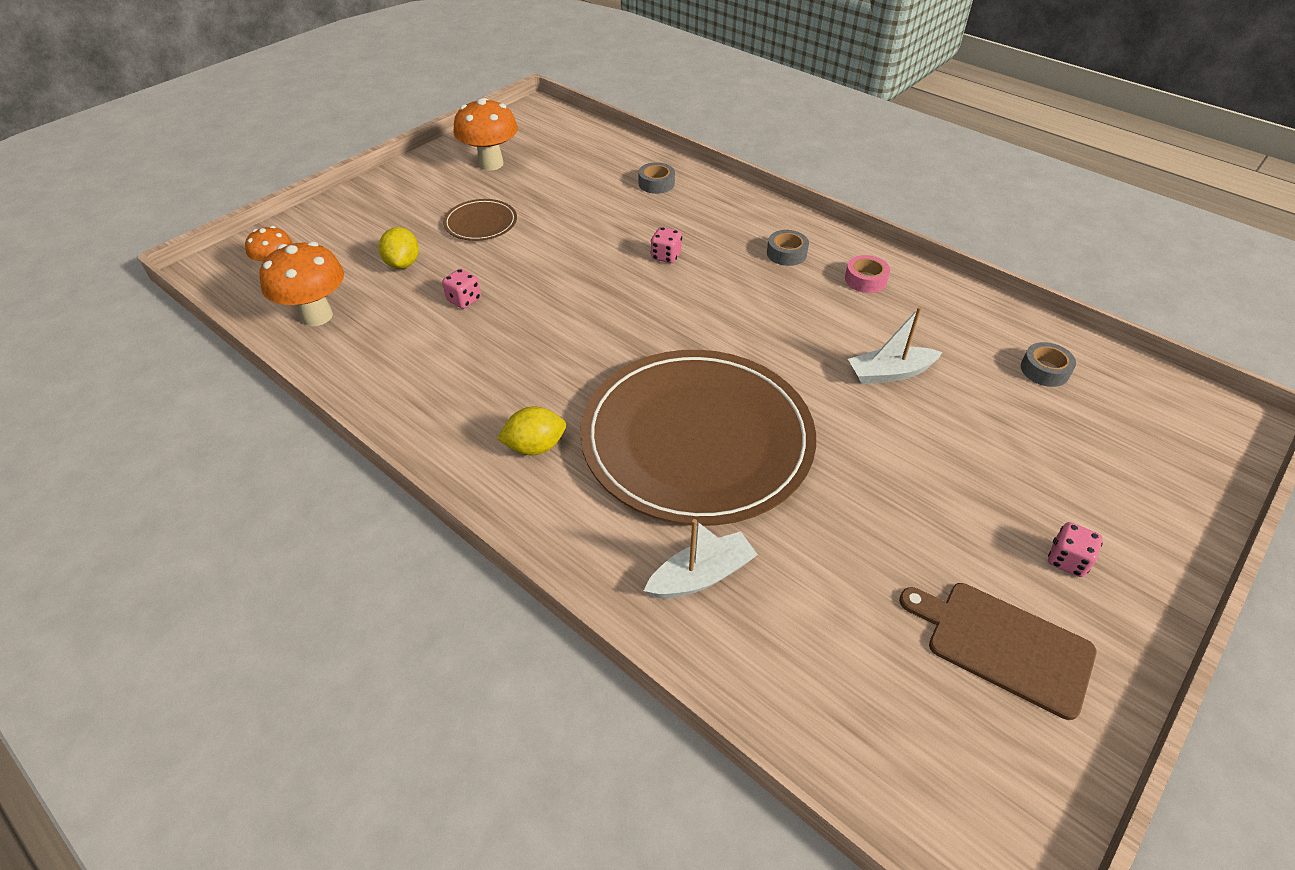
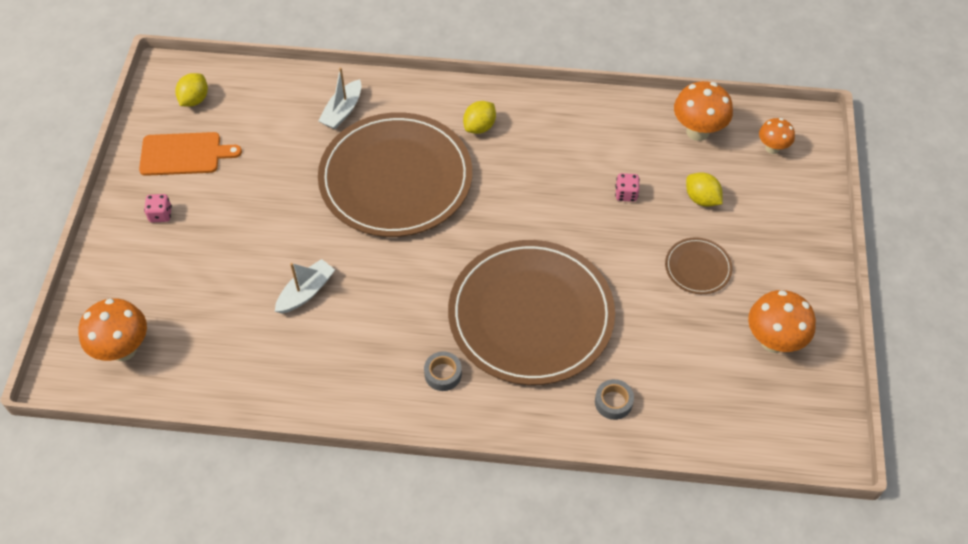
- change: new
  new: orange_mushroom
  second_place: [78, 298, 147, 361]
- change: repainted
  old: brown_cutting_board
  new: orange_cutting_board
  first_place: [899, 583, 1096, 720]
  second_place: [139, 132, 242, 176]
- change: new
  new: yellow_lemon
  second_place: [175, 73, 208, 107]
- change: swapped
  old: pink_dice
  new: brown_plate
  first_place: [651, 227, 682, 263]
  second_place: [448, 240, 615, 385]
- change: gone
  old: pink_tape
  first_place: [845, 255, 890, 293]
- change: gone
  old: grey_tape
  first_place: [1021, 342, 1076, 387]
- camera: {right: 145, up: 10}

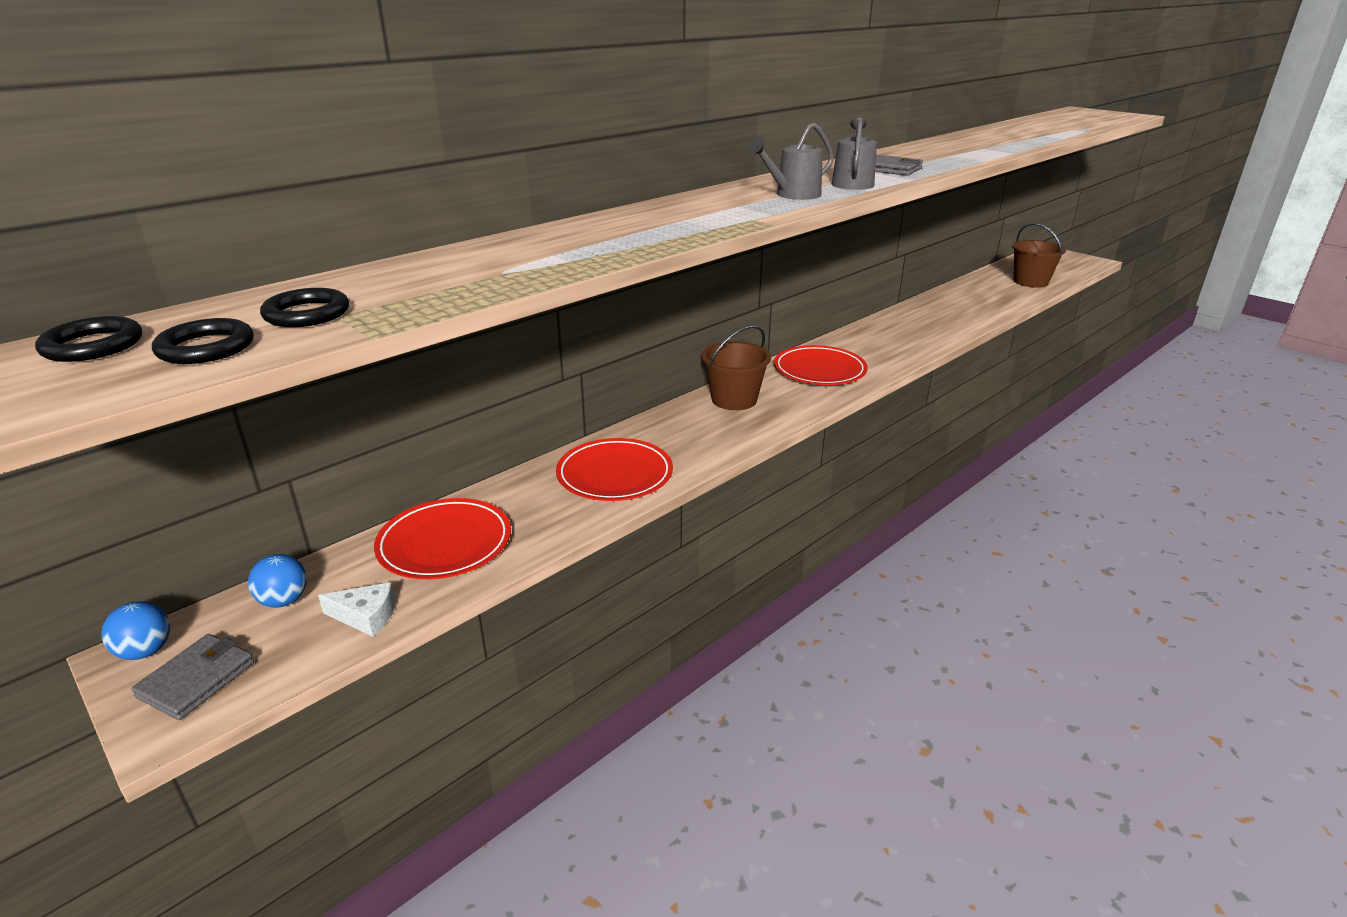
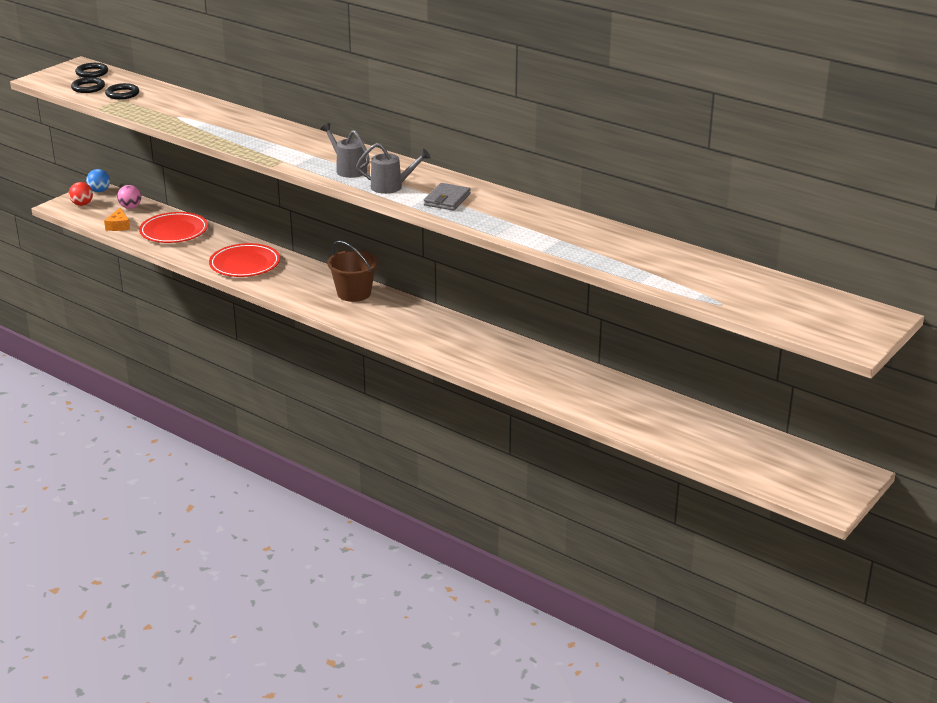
- change: swapped
  old: grey_wallet
  new: red_ball
  first_place: [131, 634, 254, 720]
  second_place: [69, 182, 93, 206]
- change: repainted
  old: white_cheese
  new: orange_cheese
  first_place: [318, 582, 395, 637]
  second_place: [104, 208, 130, 231]
- change: repainted
  old: blue_ball
  new: pink_ball
  first_place: [248, 554, 307, 608]
  second_place: [117, 185, 141, 209]
- change: gone
  old: red_plate
  first_place: [774, 345, 868, 385]
- change: gone
  old: brown_bucket
  first_place: [1012, 223, 1066, 288]
- camera: {right: 80, up: 0}

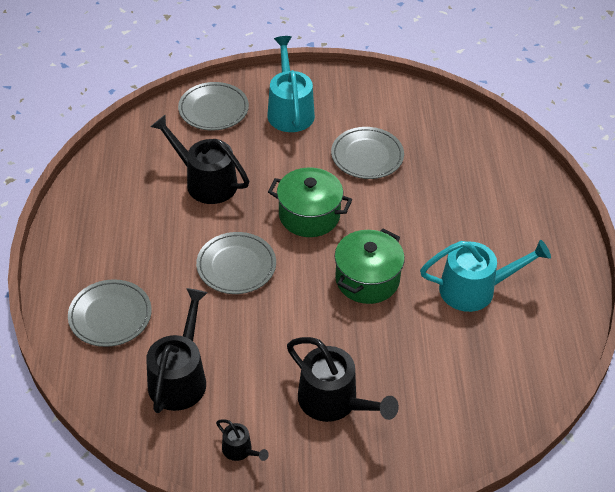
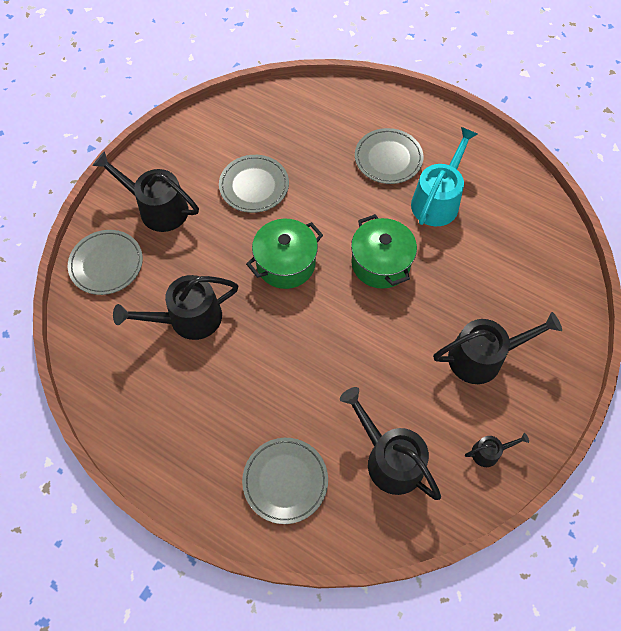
- change: repainted
  old: turquoise_watering_can
  new: black_watering_can
  first_place: [267, 36, 315, 132]
  second_place: [93, 151, 199, 232]
- change: shifted
  old: grey_plate
  first_place: [196, 232, 276, 294]
  second_place: [355, 128, 423, 184]
- camera: {right: -55, up: 15}

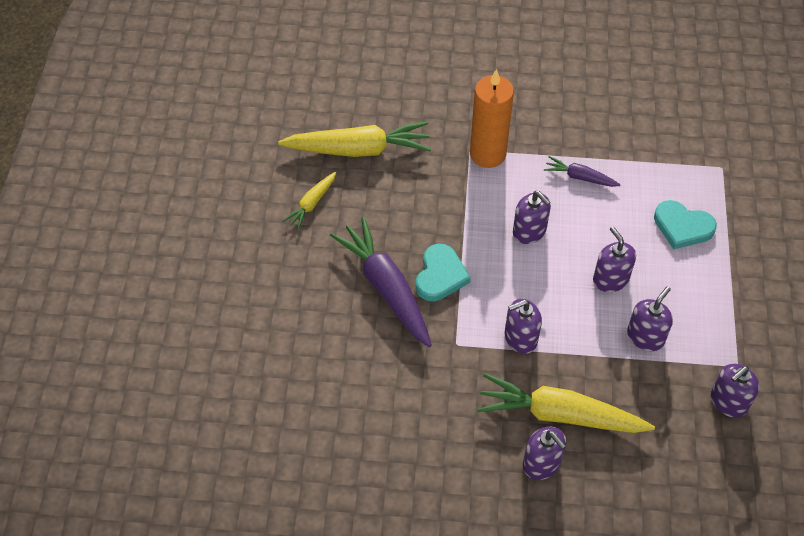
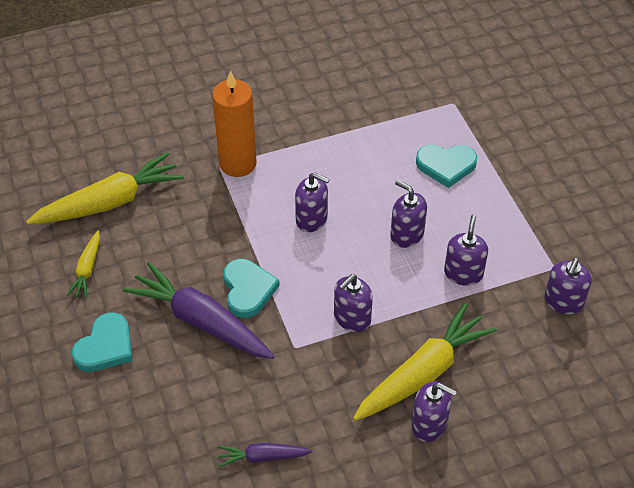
- change: new
  new: turquoise_heart
  second_place: [72, 312, 132, 372]
- change: shifted
  old: purple_carrot
  first_place: [544, 156, 621, 187]
  second_place: [218, 443, 312, 467]
- change: rotated
  old: yellow_carrot
  first_place: [477, 373, 655, 433]
  second_place: [353, 303, 497, 421]
  degrees: 150
- camera: {right: -25, up: -5}

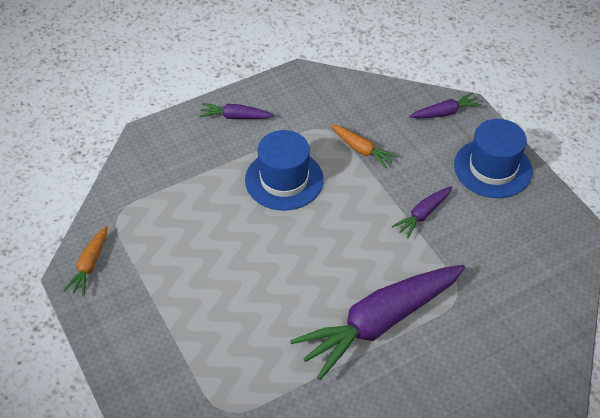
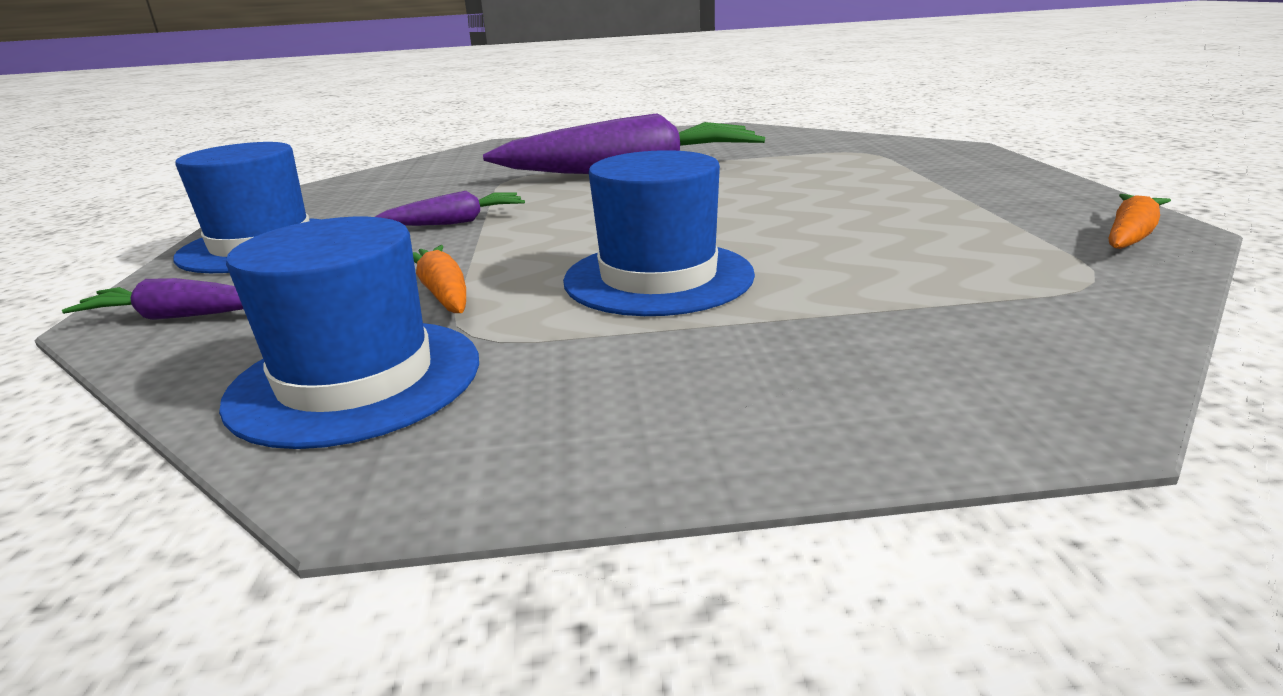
- change: new
  new: blue_hat
  second_place: [219, 217, 479, 449]
- change: gone
  old: purple_carrot
  first_place: [199, 103, 274, 119]
- camera: {right: -155, up: -25}

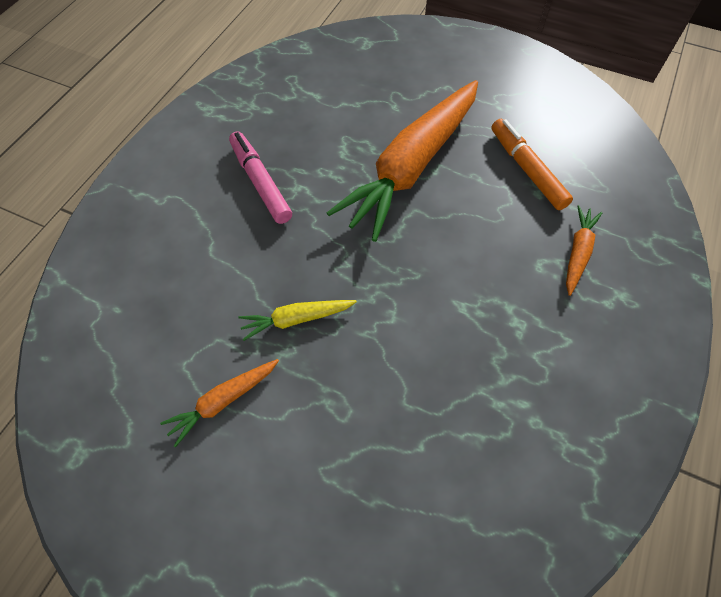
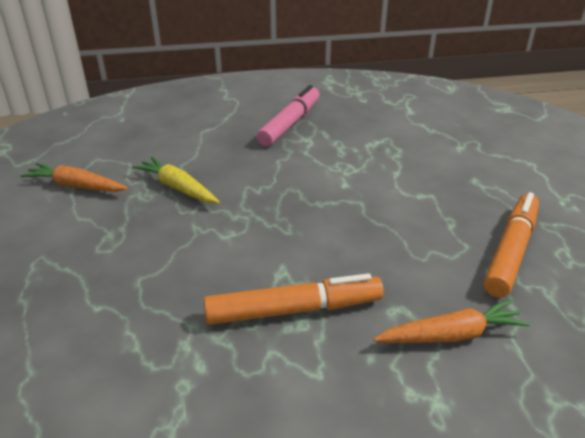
- change: new
  new: orange_marker
  second_place: [204, 273, 384, 325]
- change: gone
  old: orange_carrot
  first_place: [327, 80, 478, 242]
- camera: {right: 55, up: -25}

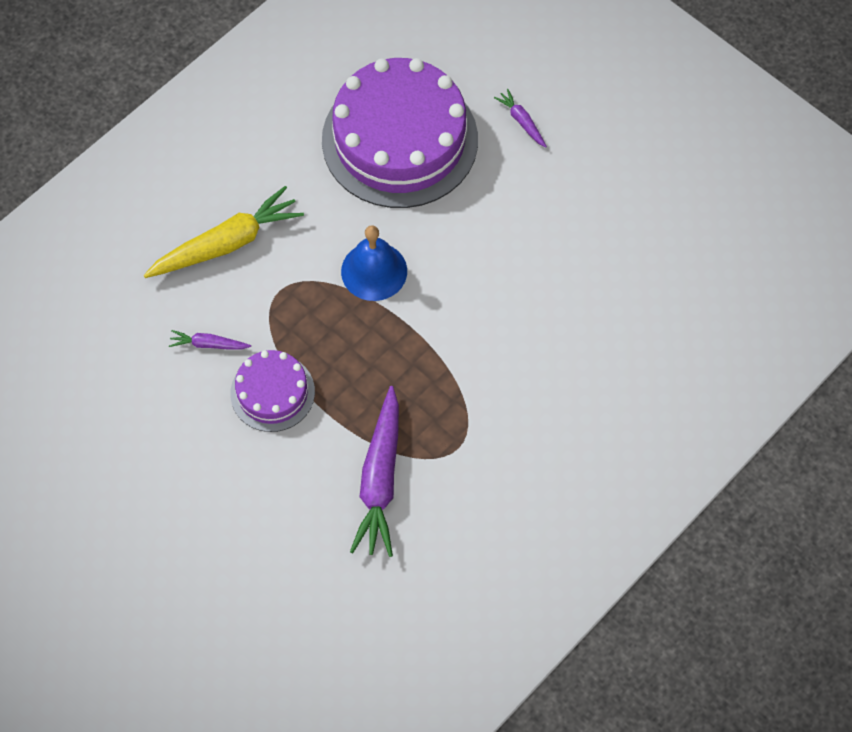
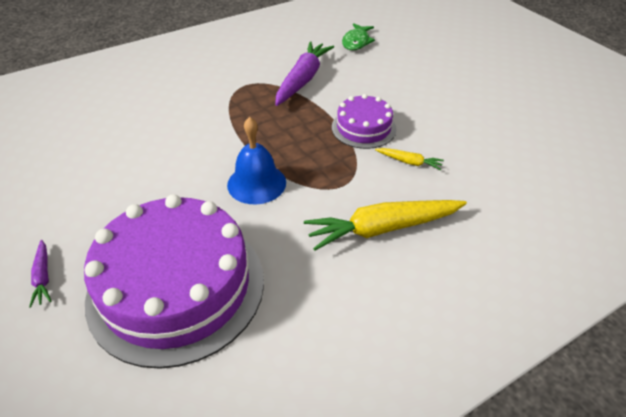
- change: new
  new: green_fish
  second_place: [342, 23, 375, 50]
- change: repainted
  old: purple_carrot
  new: yellow_carrot
  first_place: [169, 330, 251, 349]
  second_place: [375, 148, 444, 170]
- camera: {right: -165, up: -20}

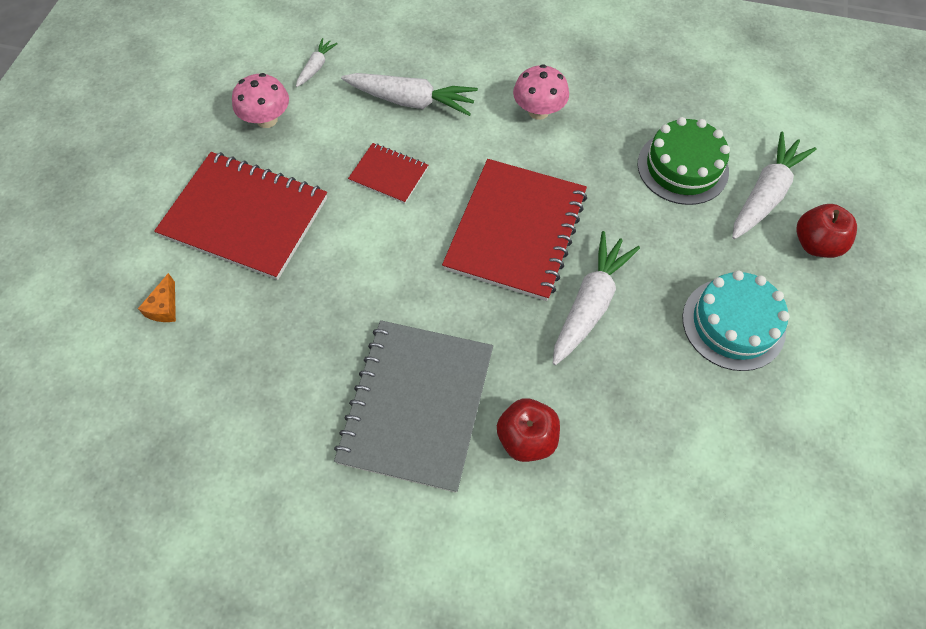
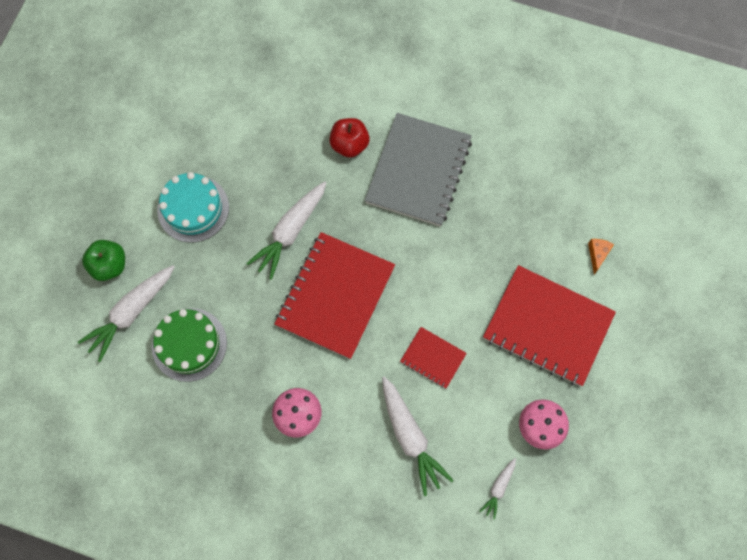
- change: repainted
  old: red_apple
  new: green_apple
  first_place: [796, 204, 857, 258]
  second_place: [82, 240, 125, 281]
- change: rotated
  old: white_carrot
  first_place: [341, 73, 478, 116]
  second_place: [382, 376, 454, 496]
  degrees: -135
- camera: {right: -175, up: 10}

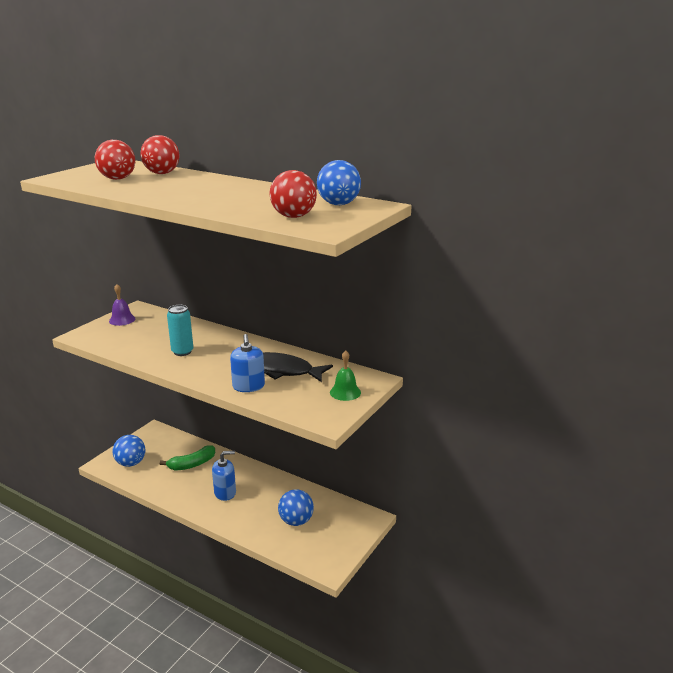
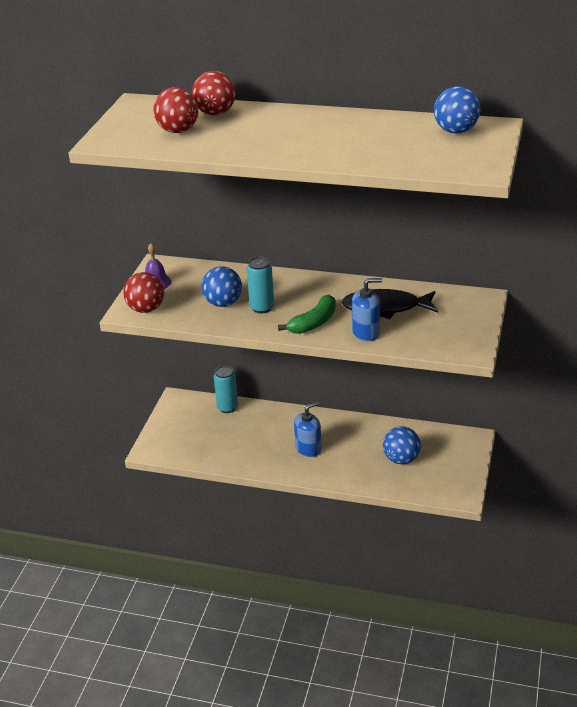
- change: shifted
  old: red_ball
  first_place: [270, 170, 317, 218]
  second_place: [123, 272, 164, 313]
- change: shifted
  old: blue_ball
  first_place: [112, 435, 145, 467]
  second_place: [201, 266, 242, 307]
- change: new
  new: turquoise_can
  second_place: [214, 366, 238, 413]
- change: shifted
  old: green_banana
  first_place: [160, 445, 215, 470]
  second_place: [278, 295, 336, 334]
- change: rotated
  old: blue_soap_dispenser
  first_place: [230, 334, 265, 392]
  second_place: [352, 278, 382, 341]
  degrees: -75
- change: gone
  old: green_bell
  first_place: [330, 350, 361, 401]
- camera: {right: -15, up: 10}

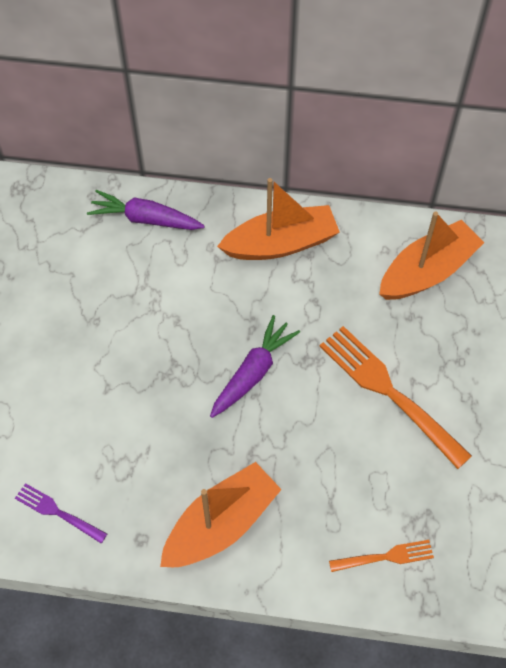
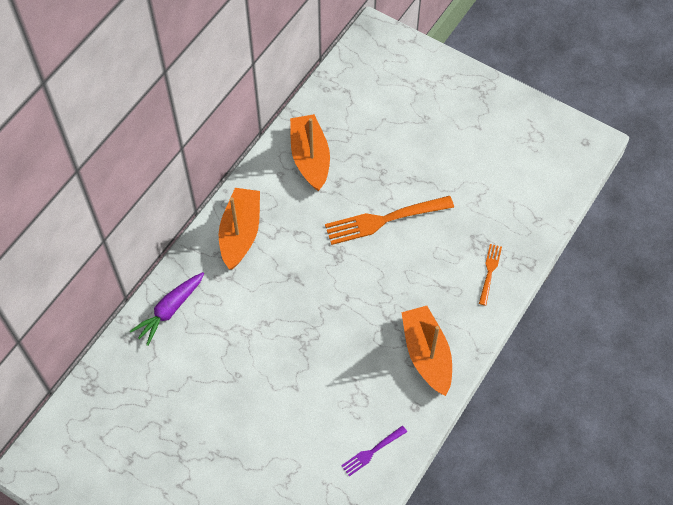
- change: gone
  old: purple_carrot
  first_place: [210, 315, 300, 418]
- camera: {right: -65, up: 0}

